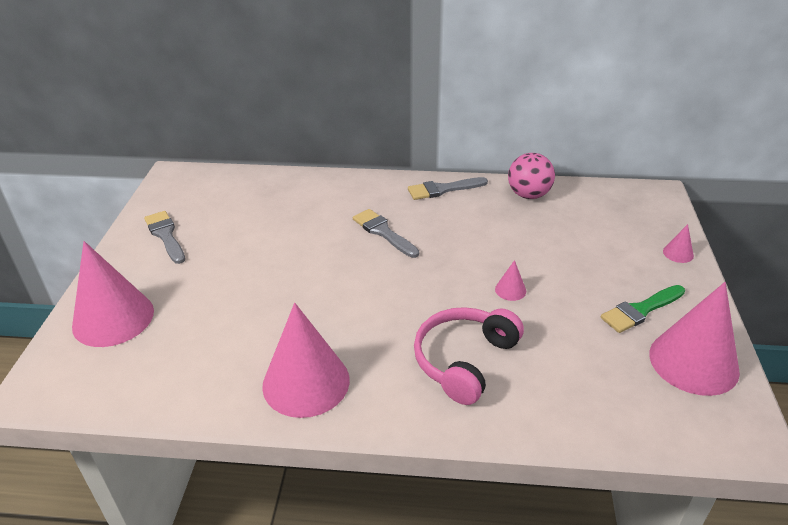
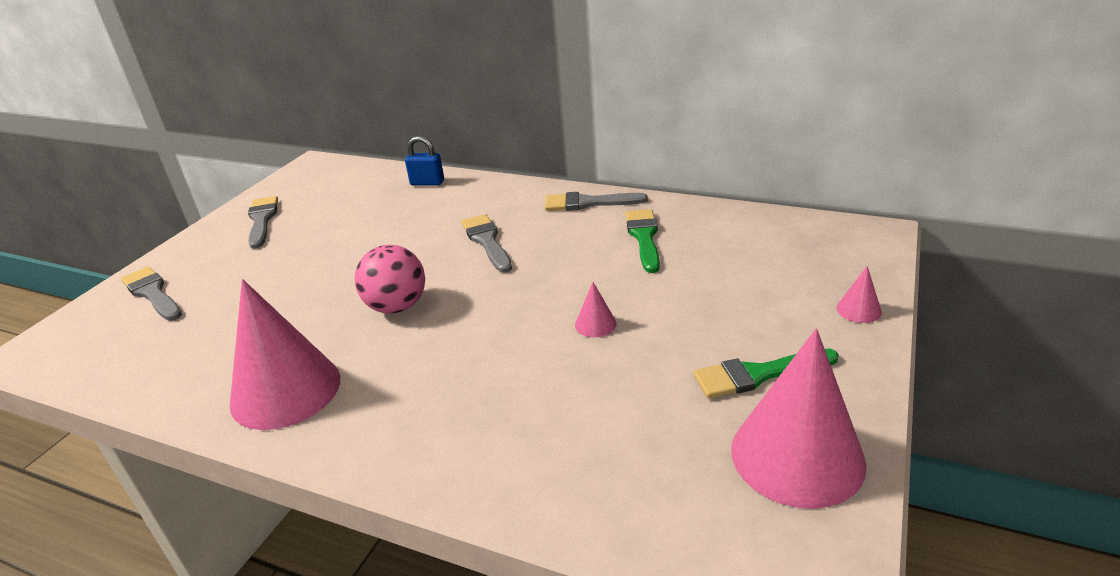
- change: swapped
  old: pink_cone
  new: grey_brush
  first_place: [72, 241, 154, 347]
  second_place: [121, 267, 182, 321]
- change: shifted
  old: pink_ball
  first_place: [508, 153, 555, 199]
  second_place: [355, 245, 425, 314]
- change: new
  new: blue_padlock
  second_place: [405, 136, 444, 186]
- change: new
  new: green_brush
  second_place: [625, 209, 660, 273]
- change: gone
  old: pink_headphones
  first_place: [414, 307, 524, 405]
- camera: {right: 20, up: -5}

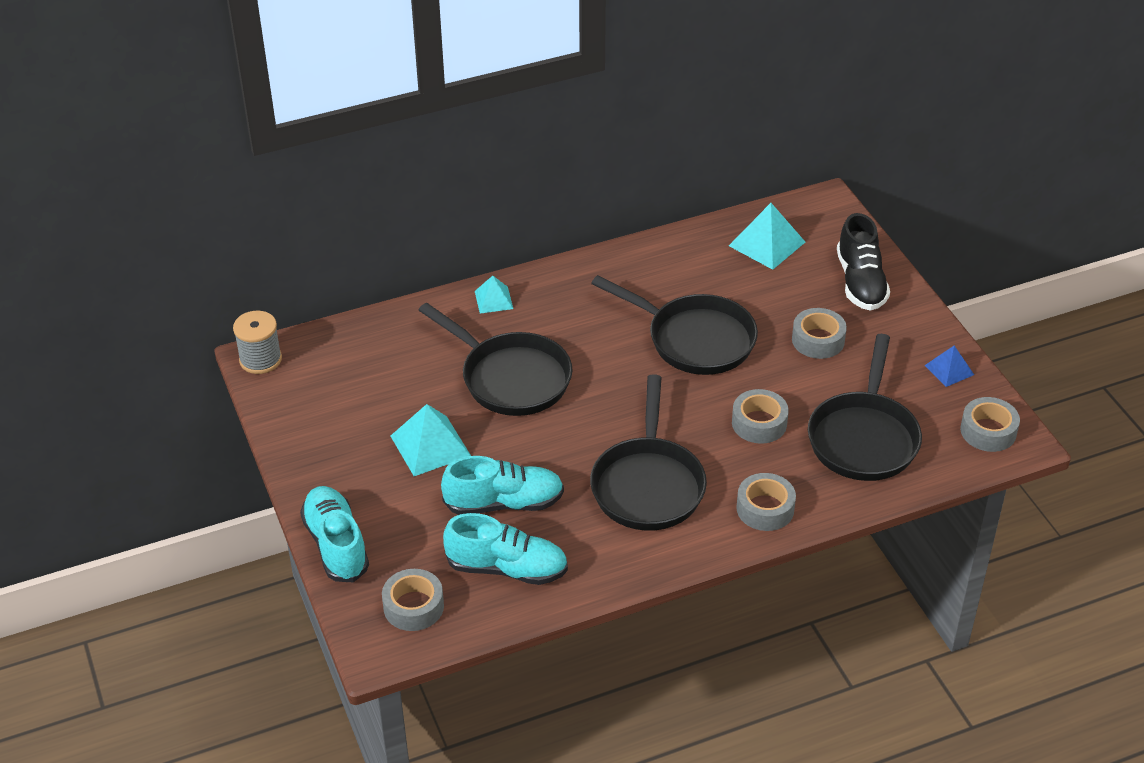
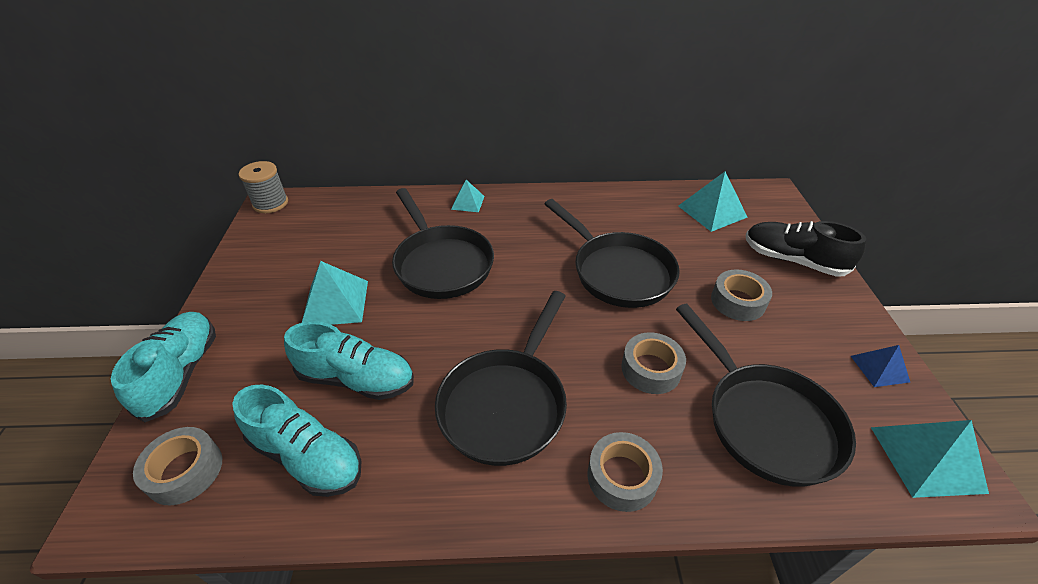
- change: rotated
  old: black_pan
  first_place: [808, 334, 922, 481]
  second_place: [676, 304, 856, 487]
  degrees: -60
- change: rotated
  old: black_shoe
  first_place: [837, 213, 890, 311]
  second_place: [745, 221, 866, 277]
  degrees: 105
- change: swapped
  old: grey_tape
  new: turquoise_pyramid
  first_place: [960, 397, 1020, 452]
  second_place: [871, 420, 989, 498]
- camera: {right: 20, up: 0}

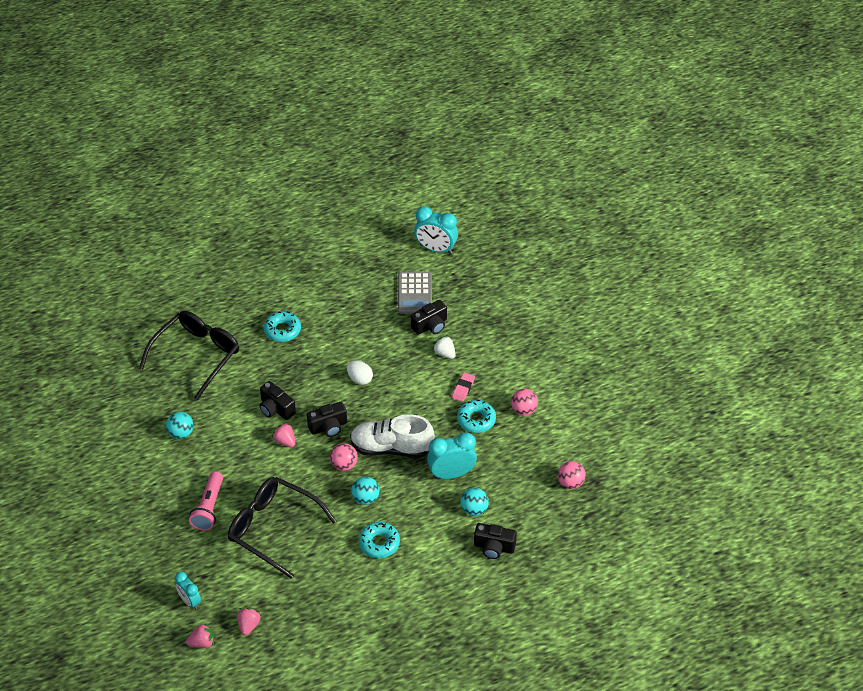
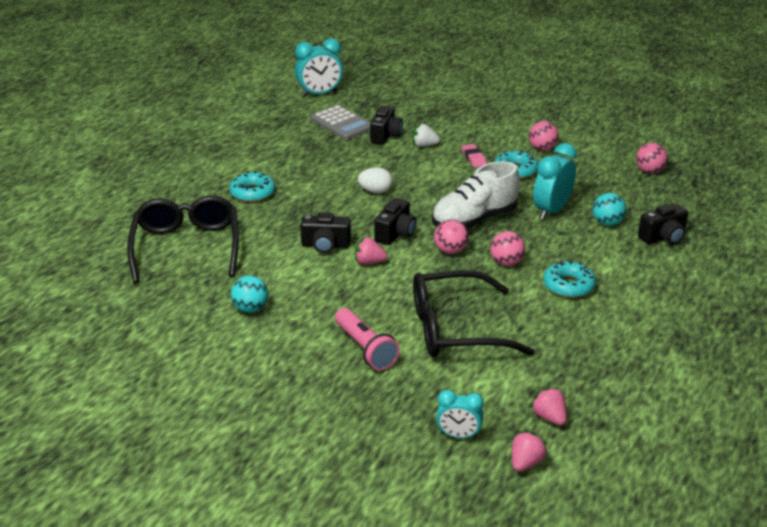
- change: repainted
  old: turquoise_ball
  new: pink_ball
  first_place: [351, 477, 380, 505]
  second_place: [490, 231, 525, 266]
- camera: {right: -40, up: -15}

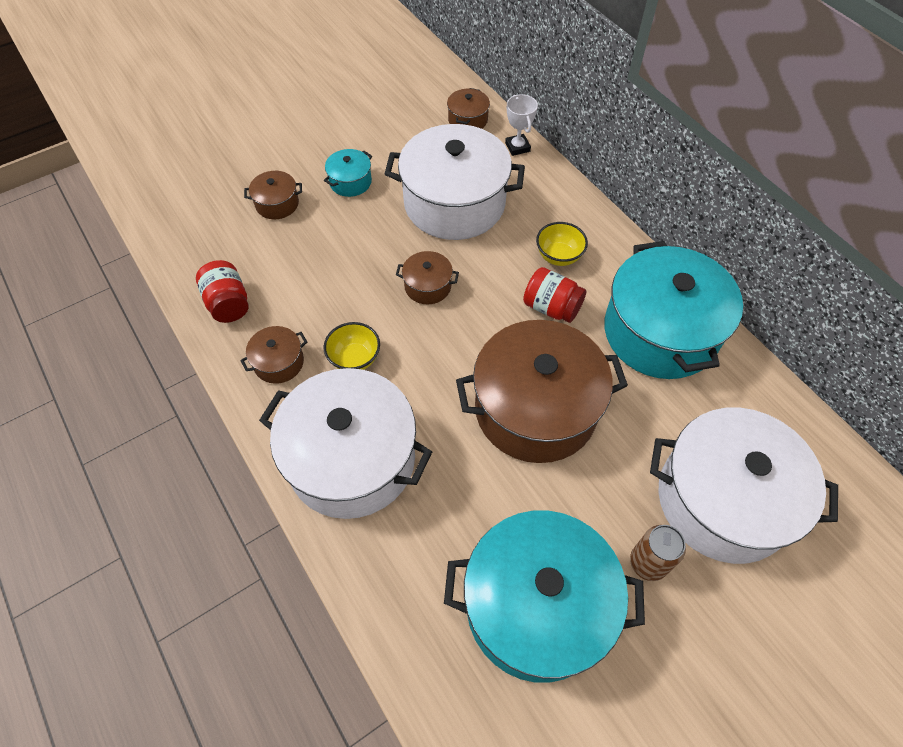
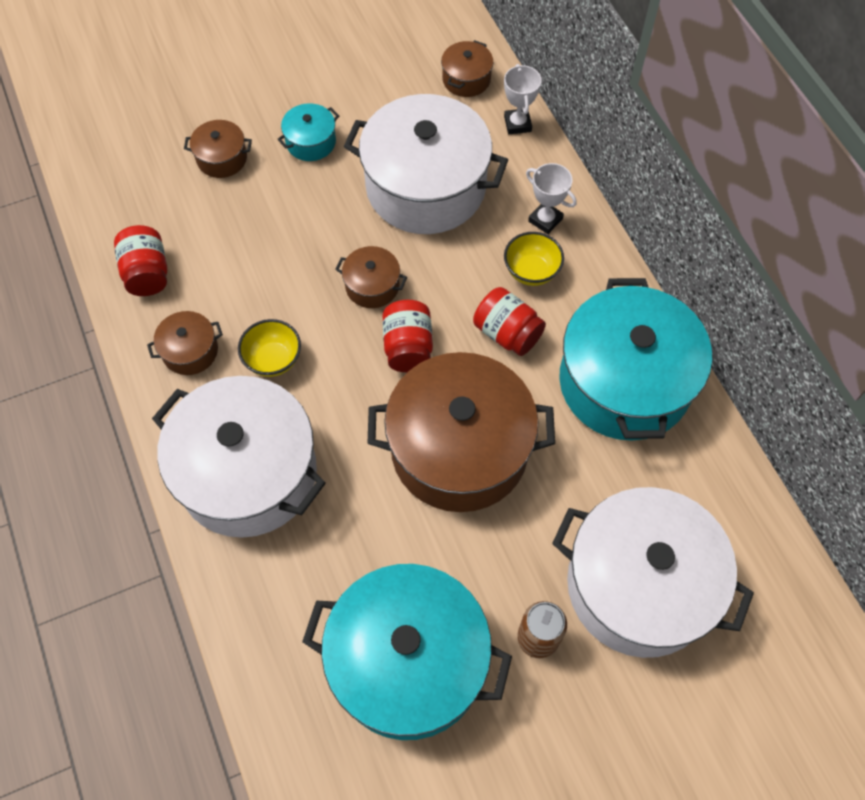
- change: new
  new: red_jar
  second_place: [382, 300, 433, 372]
- change: new
  new: white_trophy
  second_place: [526, 163, 577, 234]
- camera: {right: 10, up: 5}

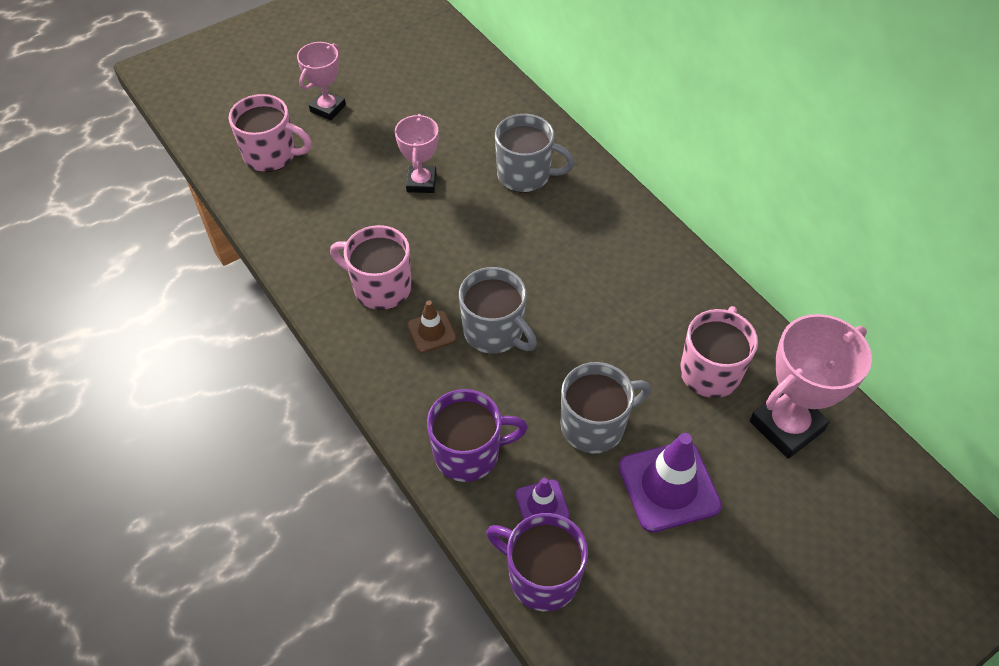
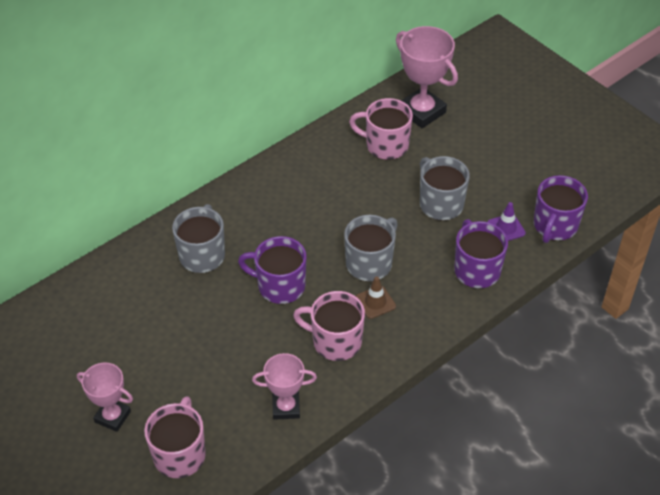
- change: new
  new: purple_mug
  second_place: [238, 236, 306, 304]
- change: shifted
  old: pink_trophy
  first_place: [395, 114, 438, 193]
  second_place: [252, 353, 317, 420]
- change: rotated
  old: pink_mug
  first_place: [330, 225, 412, 310]
  second_place: [293, 291, 365, 361]
  degrees: 90
- change: gone
  old: purple_traffic_cone
  first_place: [619, 433, 722, 533]
- camera: {right: -95, up: -5}

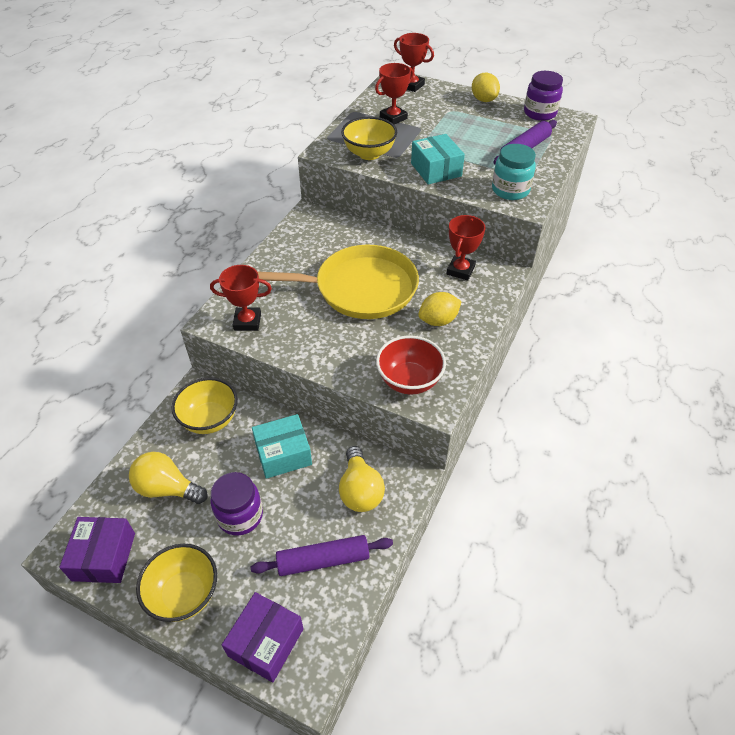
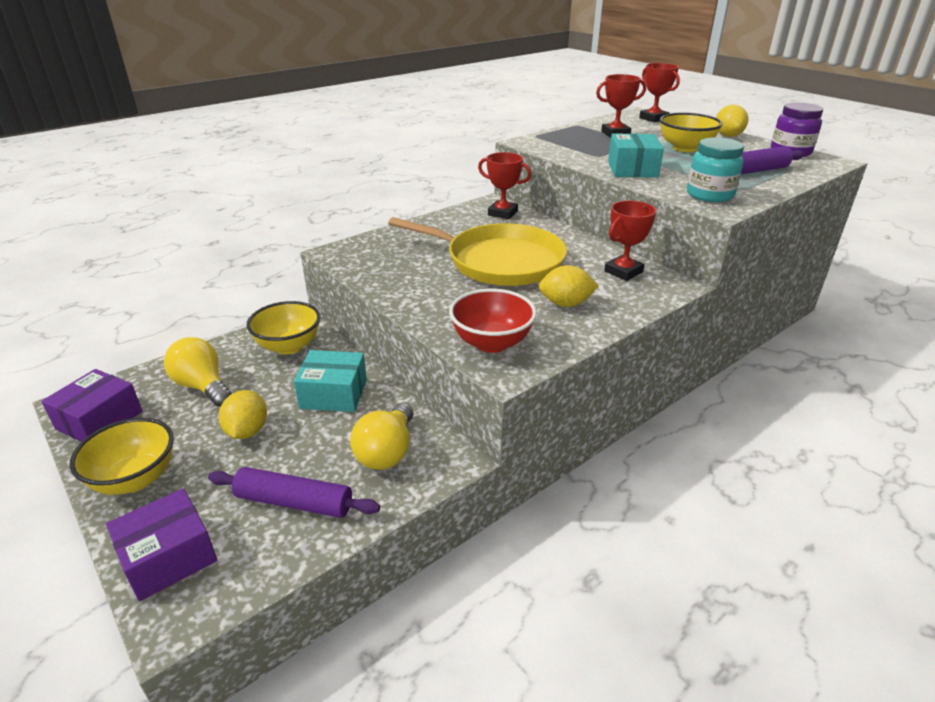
- change: swapped
  old: purple_jar
  new: yellow_lemon
  first_place: [211, 472, 263, 536]
  second_place: [219, 390, 267, 439]
- change: shifted
  old: red_trophy
  first_place: [210, 265, 272, 331]
  second_place: [478, 152, 531, 219]
- change: shifted
  old: yellow_bowl
  first_place: [341, 117, 397, 160]
  second_place: [660, 113, 723, 152]
- camera: {right: 25, up: -15}

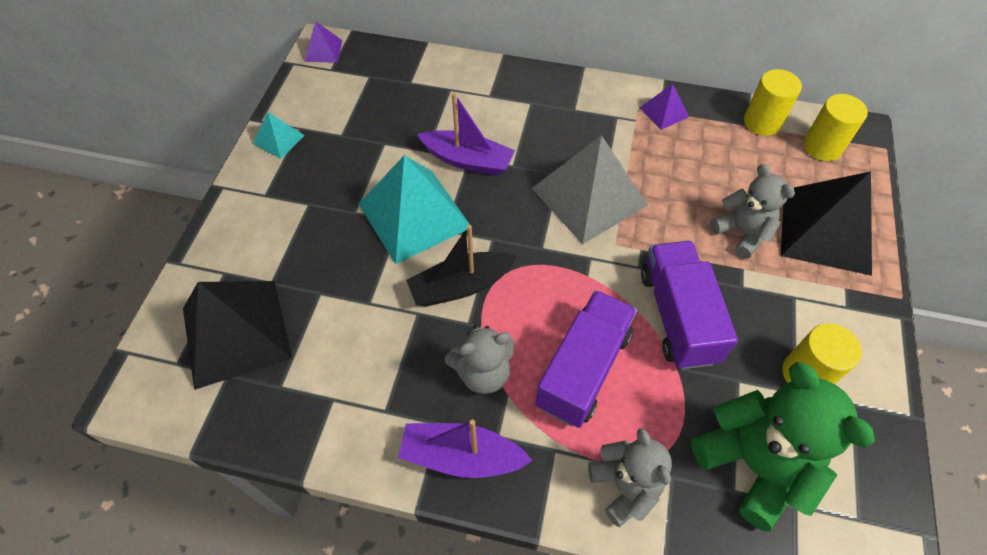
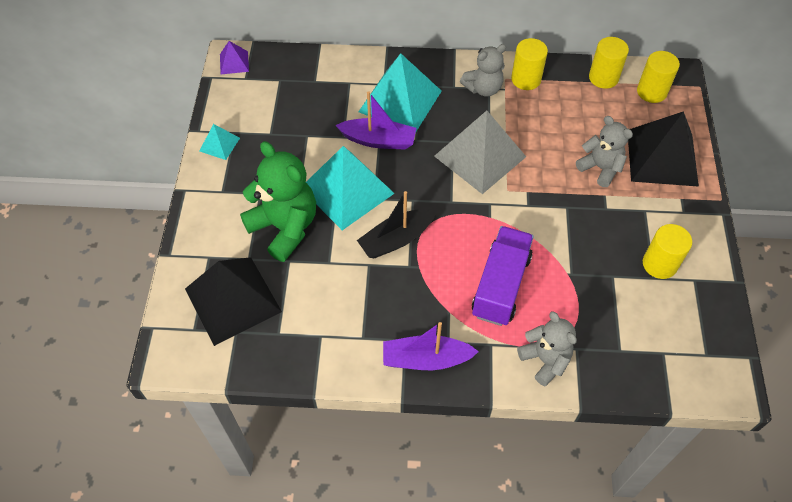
- change: shifted
  old: green_teddy_bear
  first_place: [691, 362, 875, 532]
  second_place: [240, 141, 316, 262]
- change: new
  new: turquoise_pyramid
  second_place: [358, 53, 442, 131]
- change: shifted
  old: grey_teddy_bear
  first_place: [445, 324, 514, 394]
  second_place: [460, 44, 506, 97]
- change: swapped
  old: purple_pyramid
  new: yellow_cylinder
  first_place: [639, 84, 689, 130]
  second_place: [511, 38, 548, 90]
- change: gone
  old: purple_truck
  first_place: [641, 241, 738, 369]
- camera: {right: -10, up: 0}

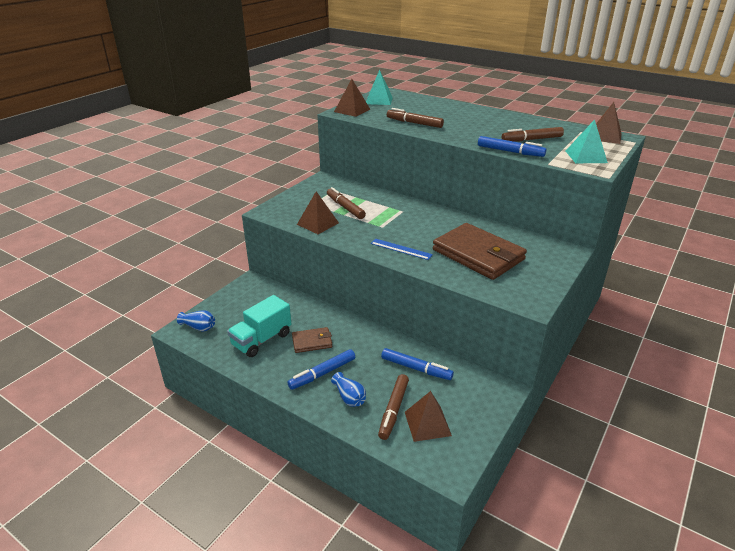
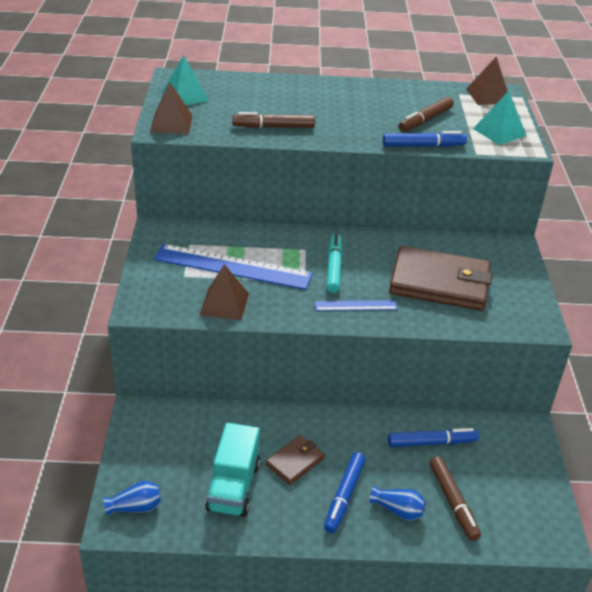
- change: swapped
  old: brown_marker
  new: blue_ruler
  first_place: [327, 187, 366, 219]
  second_place: [154, 244, 313, 290]
- change: new
  new: turquoise_marker
  second_place: [326, 233, 343, 293]
- change: gone
  old: brown_pyramid
  first_place: [405, 391, 452, 442]
- camera: {right: -35, up: 5}

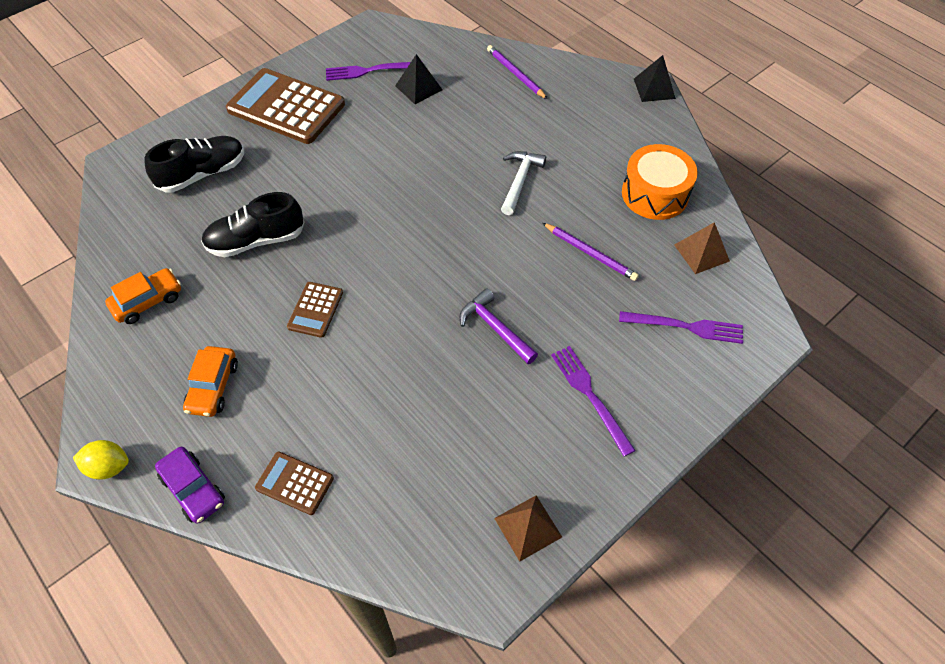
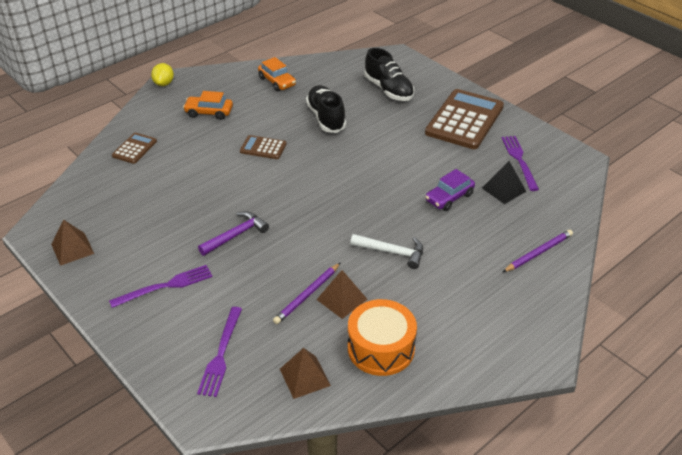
- change: new
  new: brown_pyramid
  second_place: [316, 270, 367, 319]
- change: shifted
  old: purple_car
  first_place: [155, 447, 225, 524]
  second_place: [425, 169, 475, 211]
- change: gone
  old: black_pyramid
  first_place: [634, 55, 676, 102]
- camera: {right: 90, up: -15}

